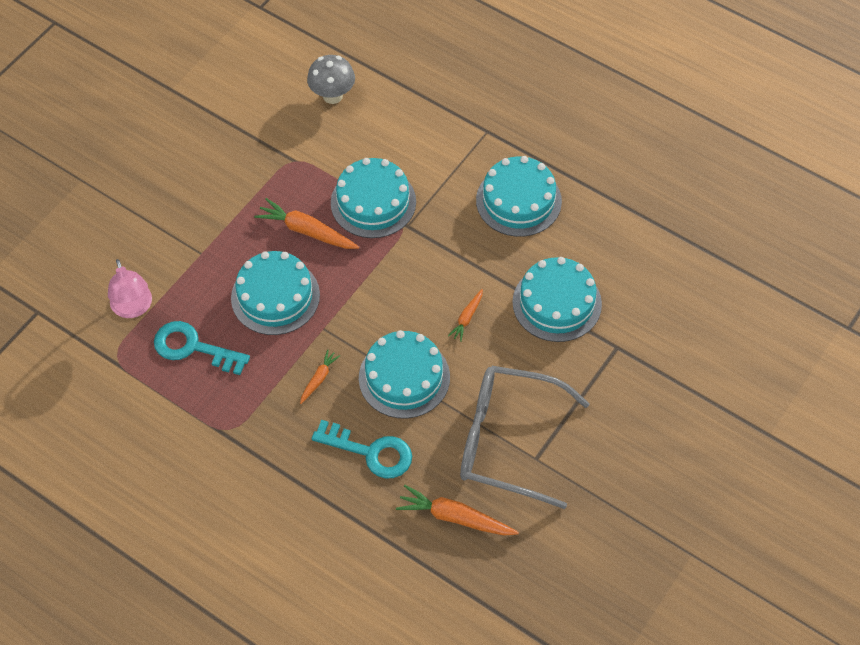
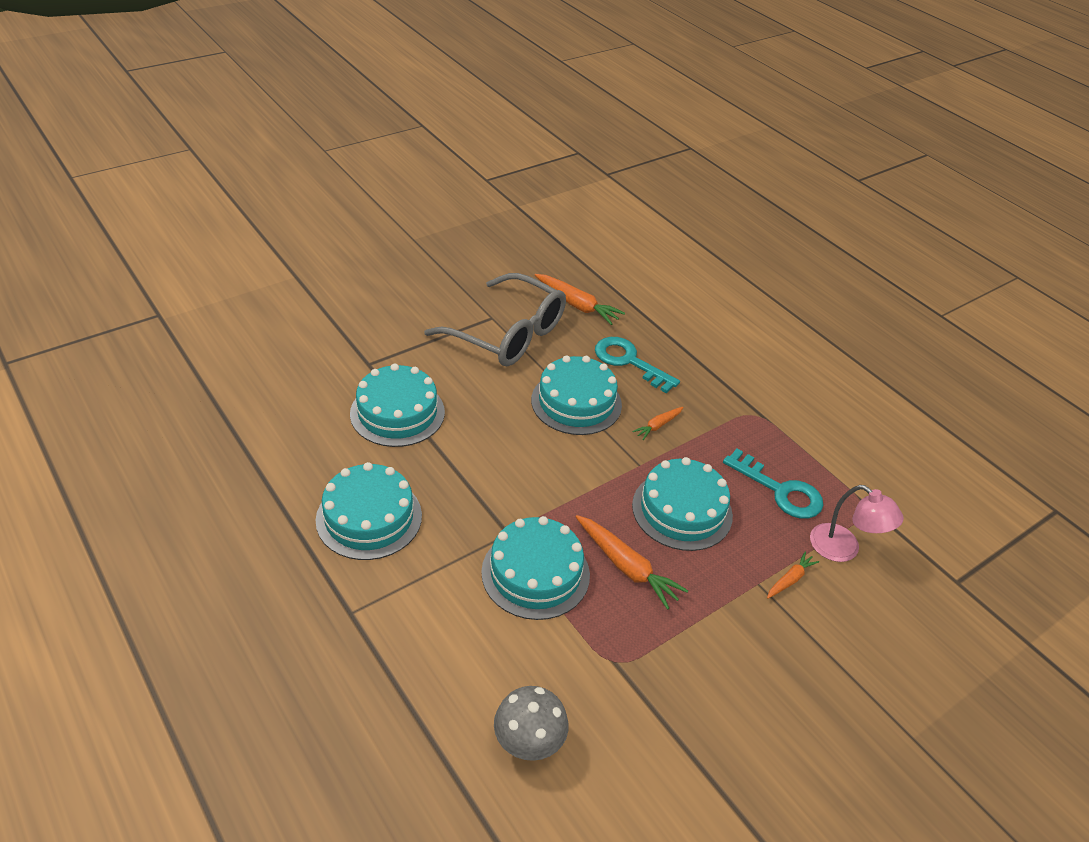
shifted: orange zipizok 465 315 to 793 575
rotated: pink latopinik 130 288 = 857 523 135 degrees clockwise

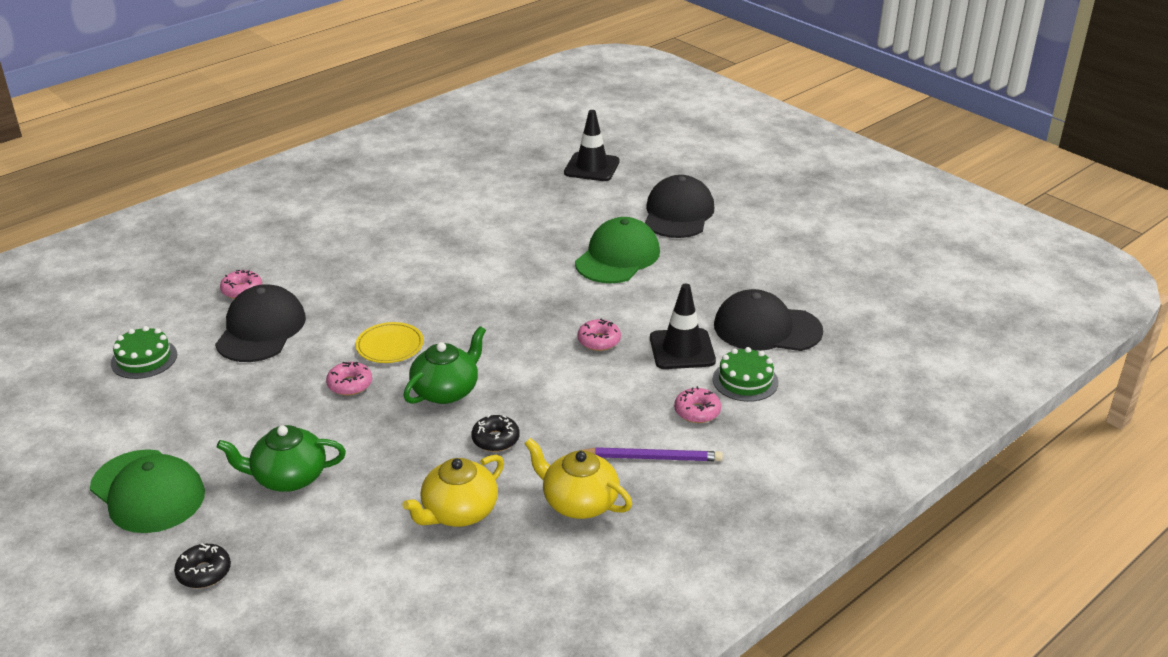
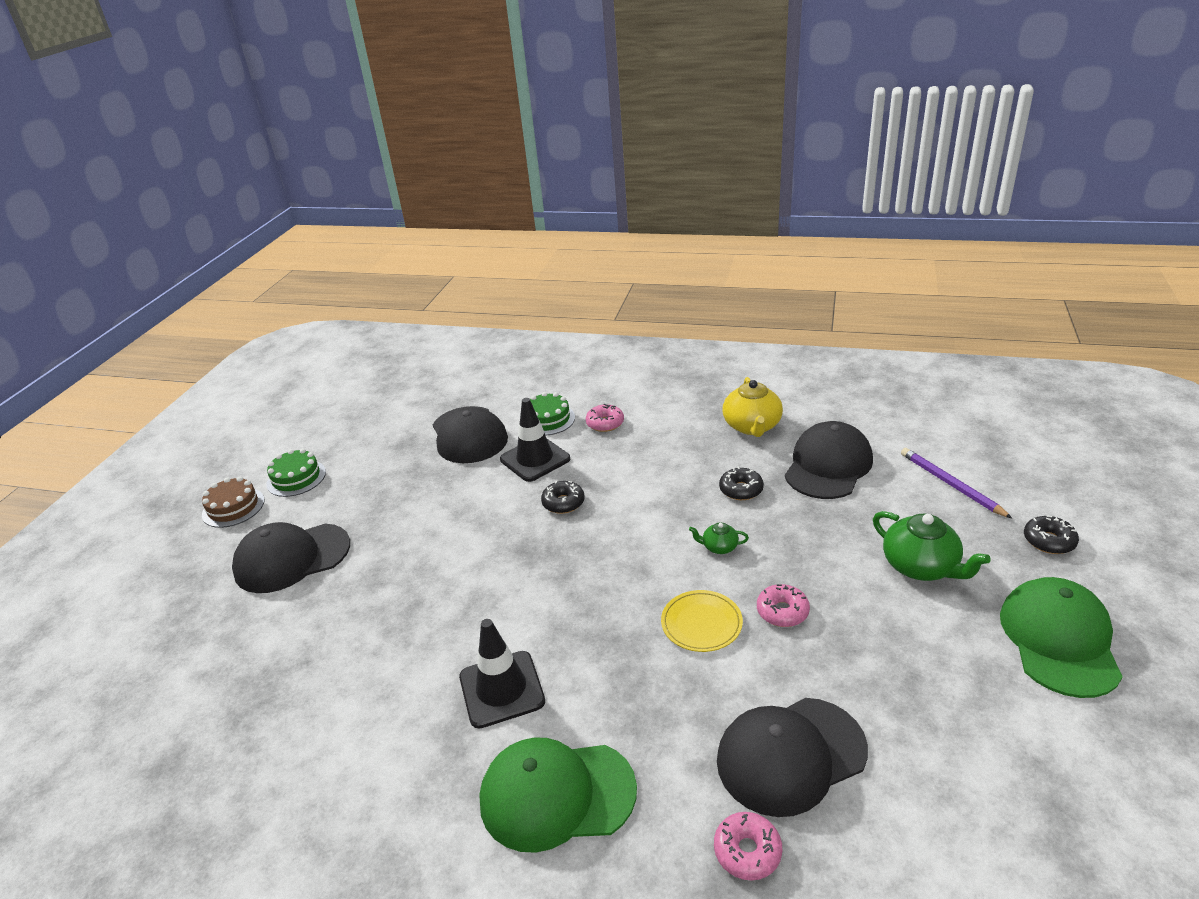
new: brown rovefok 233 502
shifted: green rovefok 144 352 to 296 473; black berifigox 592 145 to 502 673; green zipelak 617 250 to 558 795; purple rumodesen 652 454 to 956 483
swapped: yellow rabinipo 453 491 to black zipelak 829 460
repainted: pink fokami 599 335 to black fokami 562 497
scaled: green rabinipo 444 365 = 719 538 x0.50

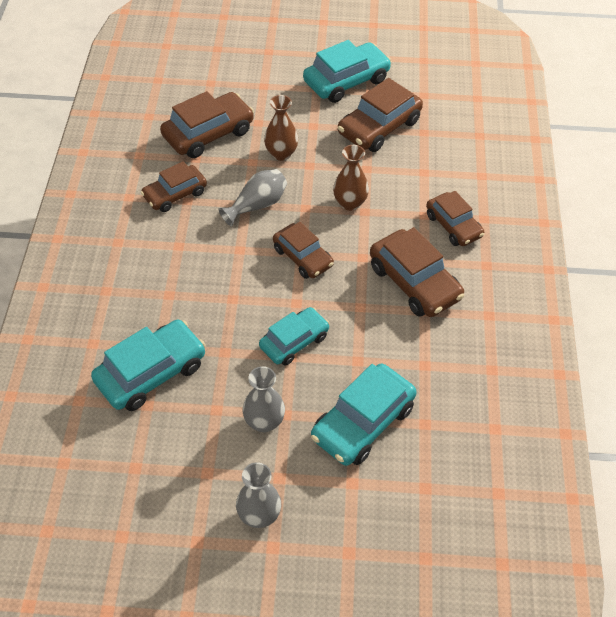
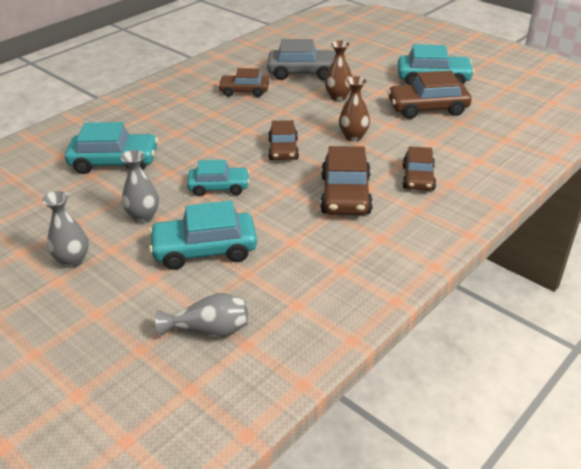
shifted: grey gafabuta 252 198 to 201 315
repainted: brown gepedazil 207 124 to grey gepedazil 301 59

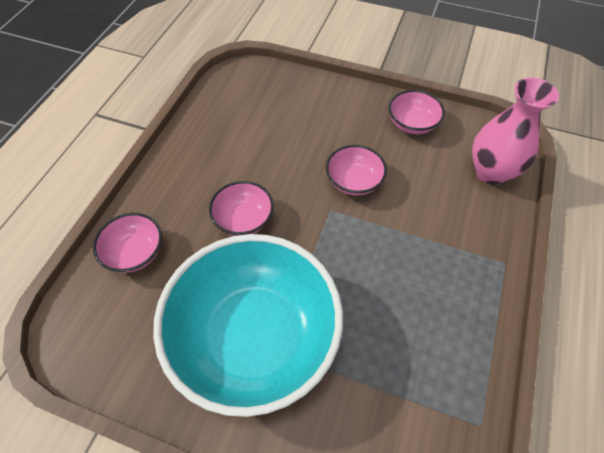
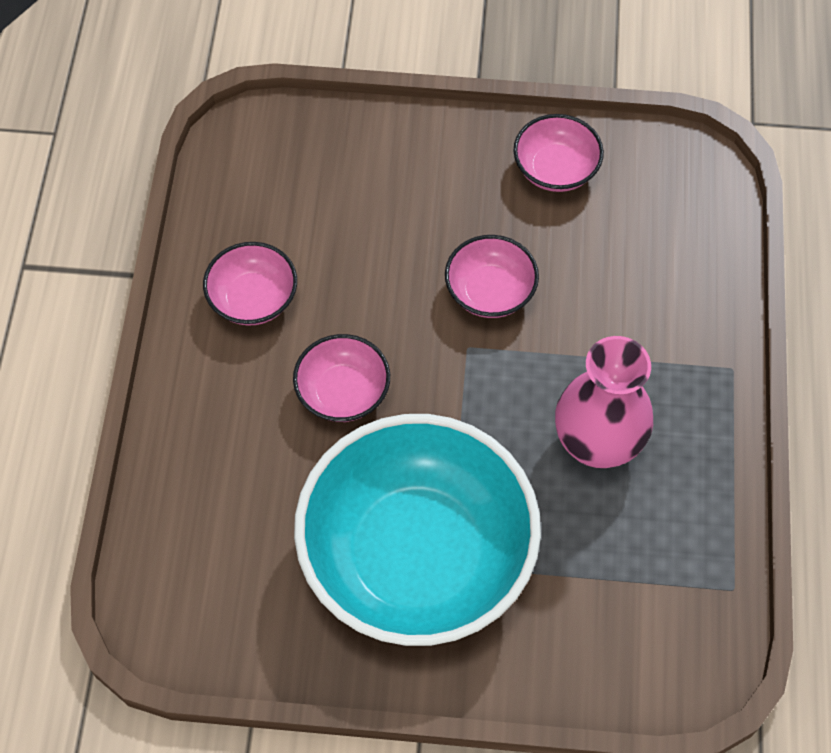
shifted: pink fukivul 127 242 to 250 284; pink gafabuta 515 131 to 604 402

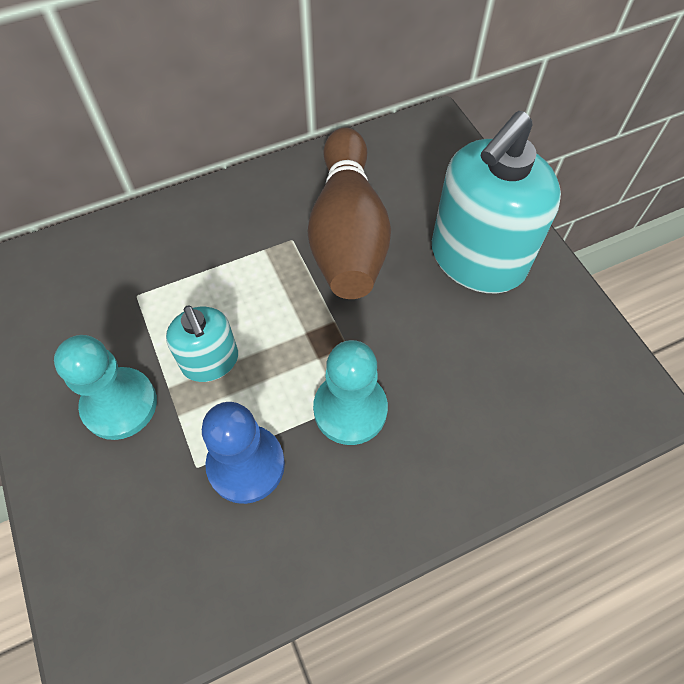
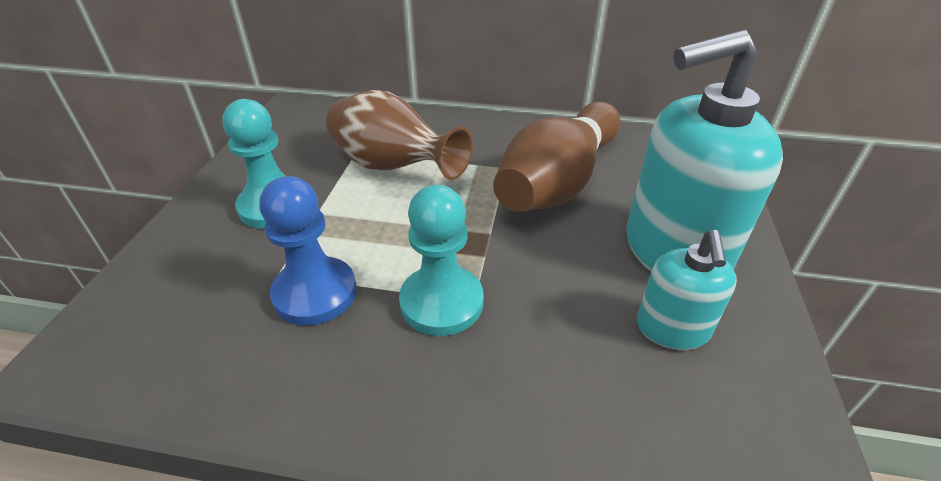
new: brown gafabuta 399 135
shifted: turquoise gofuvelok 202 343 to 687 290

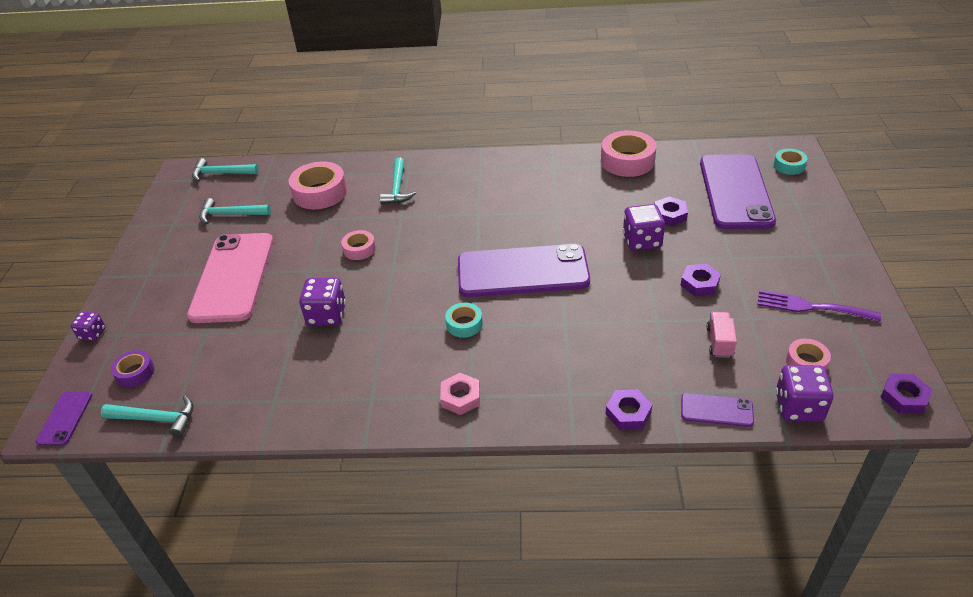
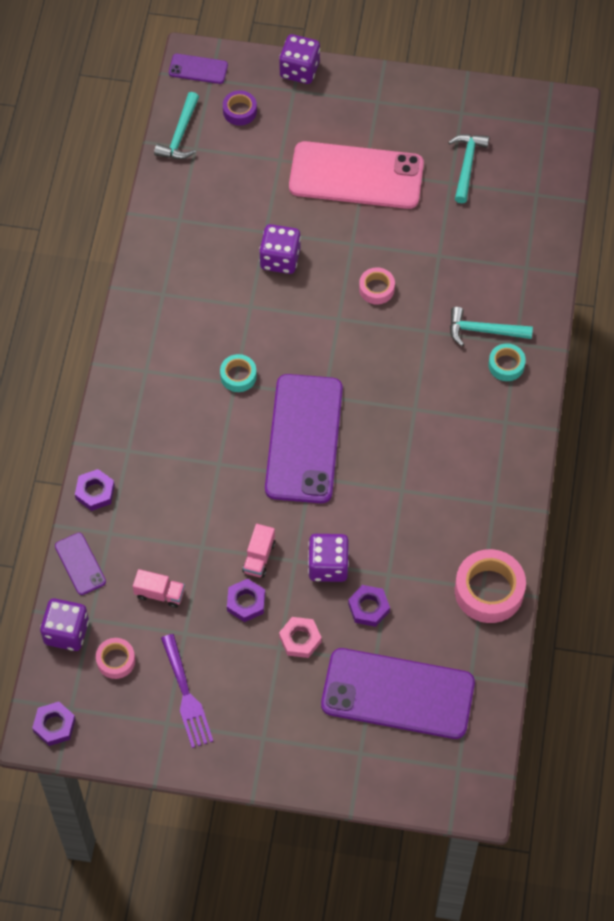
gone: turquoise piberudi 225 169; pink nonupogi 318 185
new: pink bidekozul 258 551
shifted: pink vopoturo 460 394 to 300 637; turquoise nonupogi 791 162 to 507 362
rotated: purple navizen 717 410 = 80 564 45 degrees counterclockwise; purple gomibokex 819 306 = 187 691 135 degrees clockwise
scaled: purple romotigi 88 326 = 299 59 x1.68

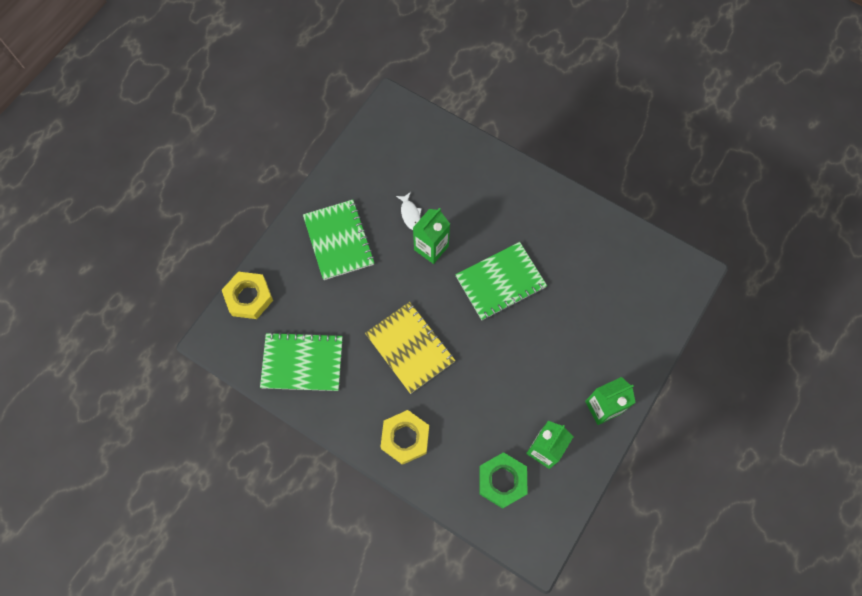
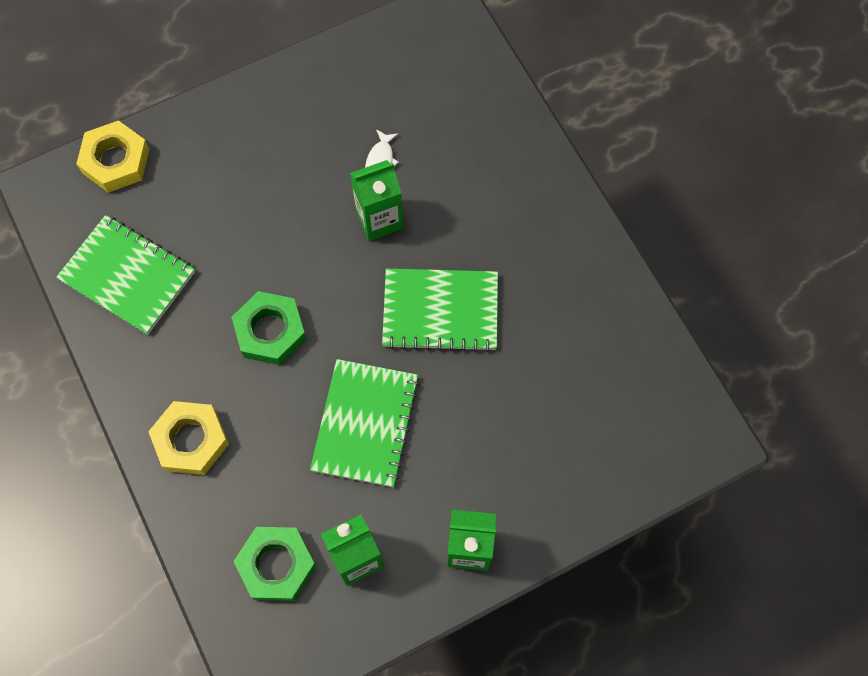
shifted: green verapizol 339 240 to 364 423
swapped: yellow verapizol 410 348 to green vopoturo 268 328

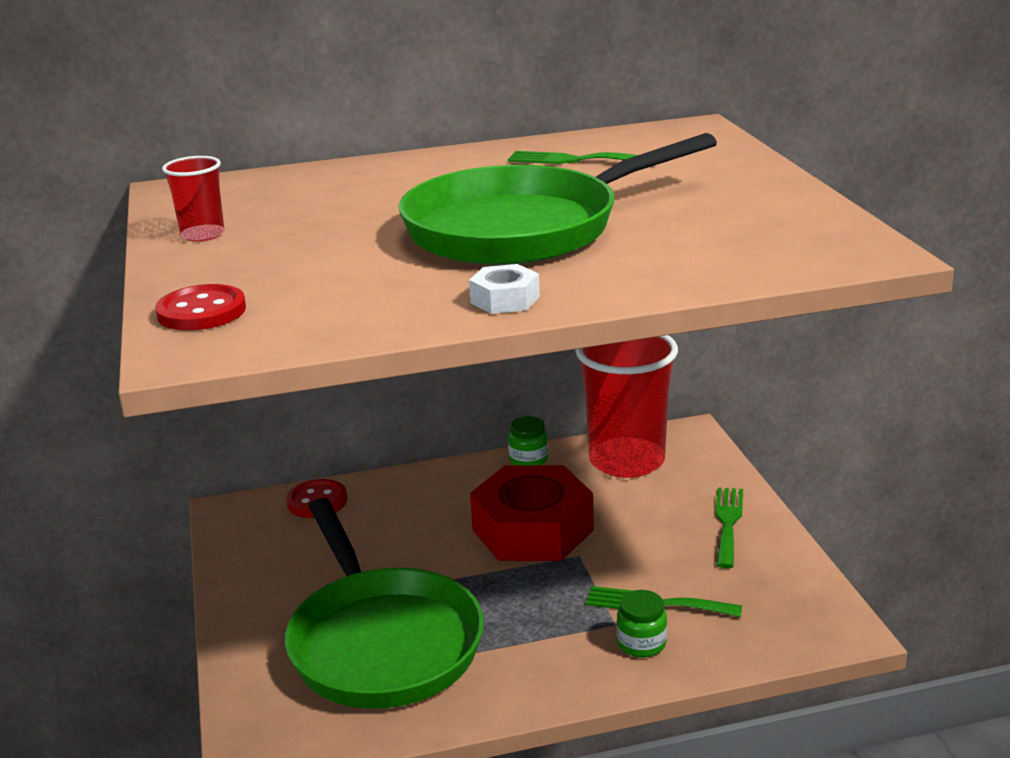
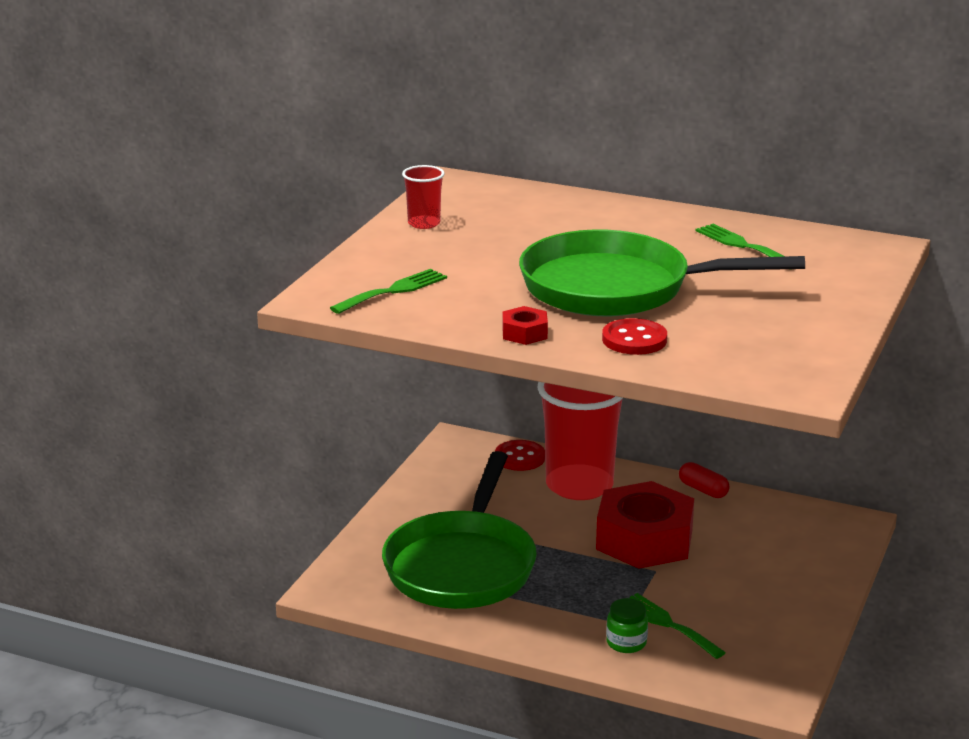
shifted: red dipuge 200 307 to 634 336; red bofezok 626 406 to 580 441; green gomibokex 729 527 to 388 291
swapped: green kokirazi 528 440 to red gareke 704 480
repainted: white vopoturo 504 289 to red vopoturo 525 325

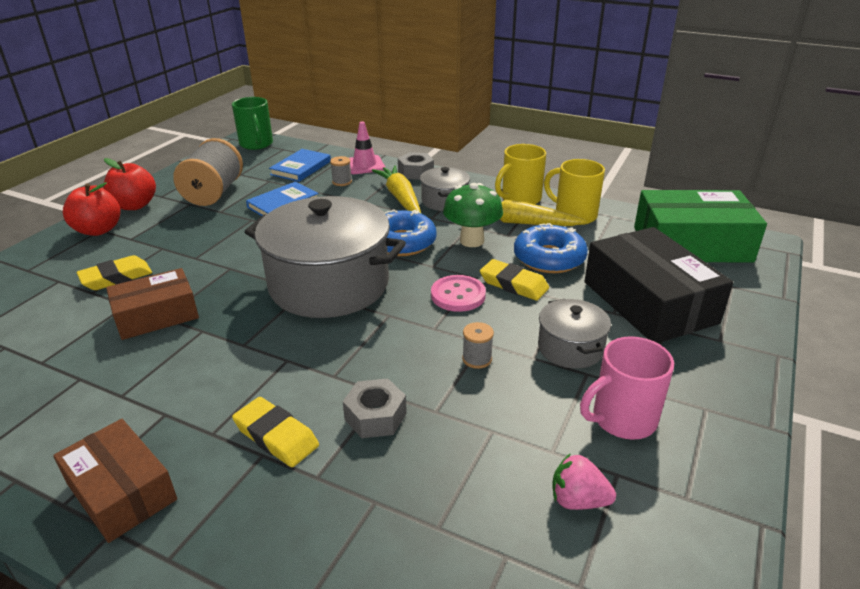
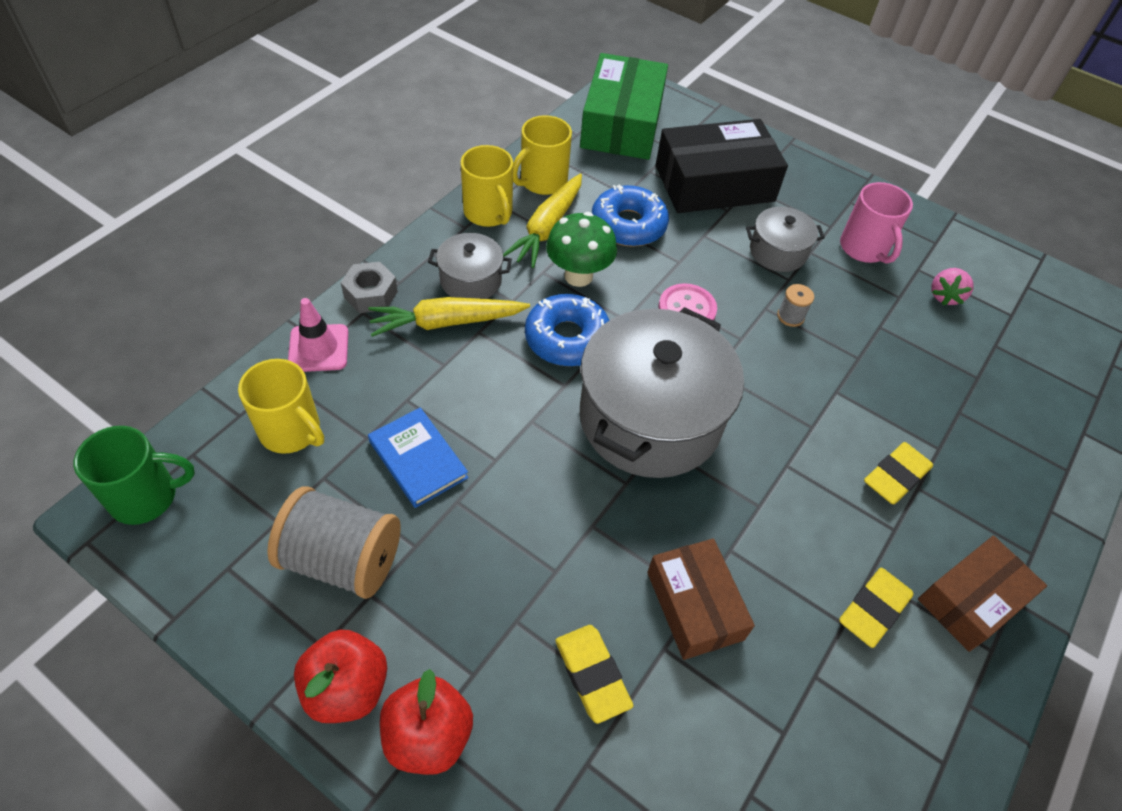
gone: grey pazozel 341 171; grey vopoturo 375 408
shifted: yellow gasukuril 514 280 to 876 608
swapped: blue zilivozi 300 165 to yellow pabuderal 281 406

